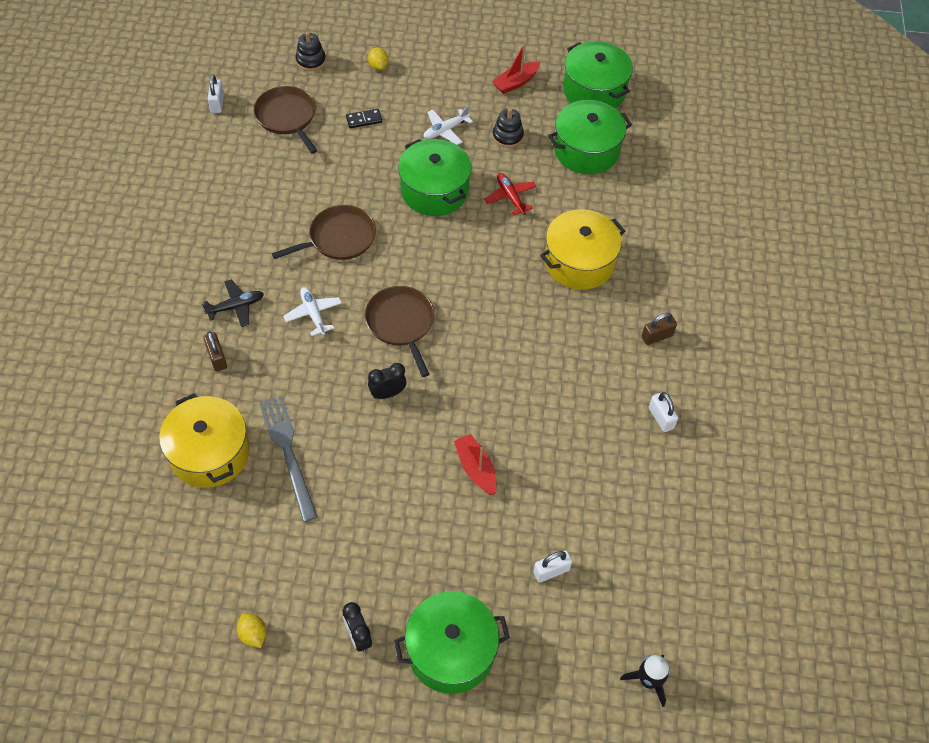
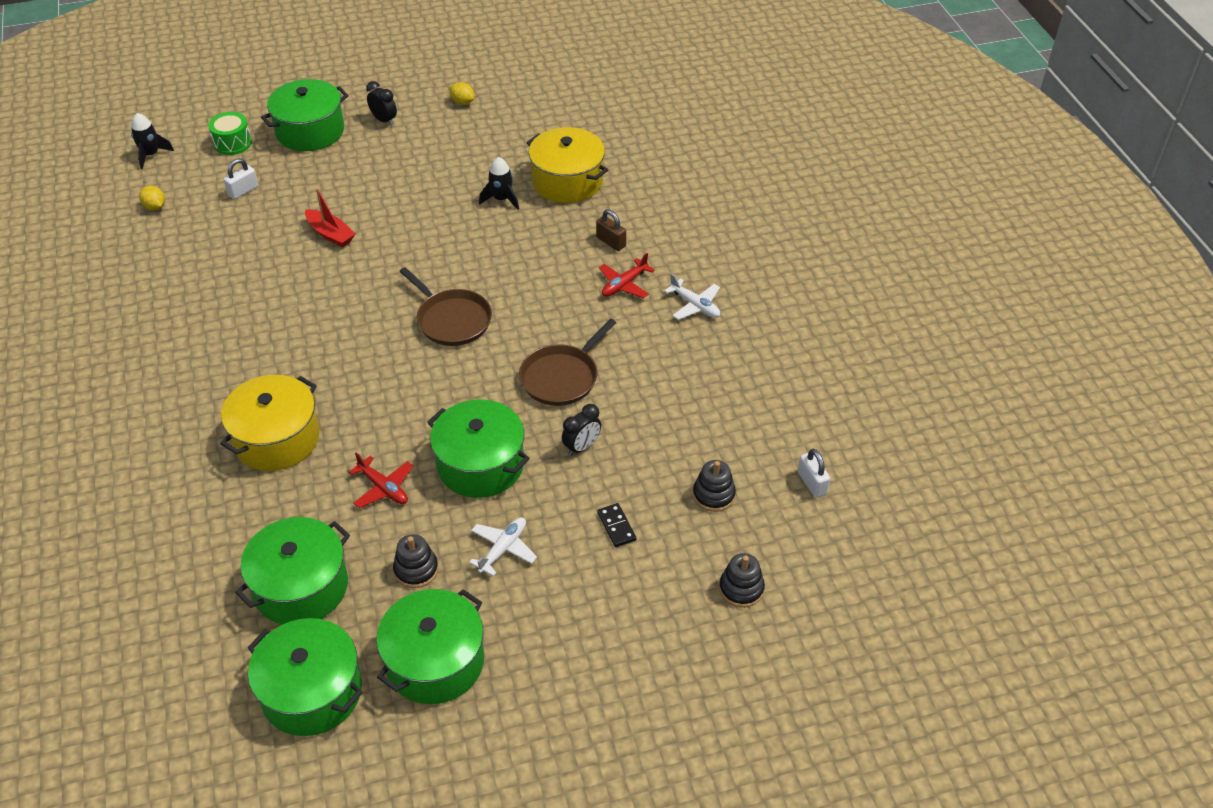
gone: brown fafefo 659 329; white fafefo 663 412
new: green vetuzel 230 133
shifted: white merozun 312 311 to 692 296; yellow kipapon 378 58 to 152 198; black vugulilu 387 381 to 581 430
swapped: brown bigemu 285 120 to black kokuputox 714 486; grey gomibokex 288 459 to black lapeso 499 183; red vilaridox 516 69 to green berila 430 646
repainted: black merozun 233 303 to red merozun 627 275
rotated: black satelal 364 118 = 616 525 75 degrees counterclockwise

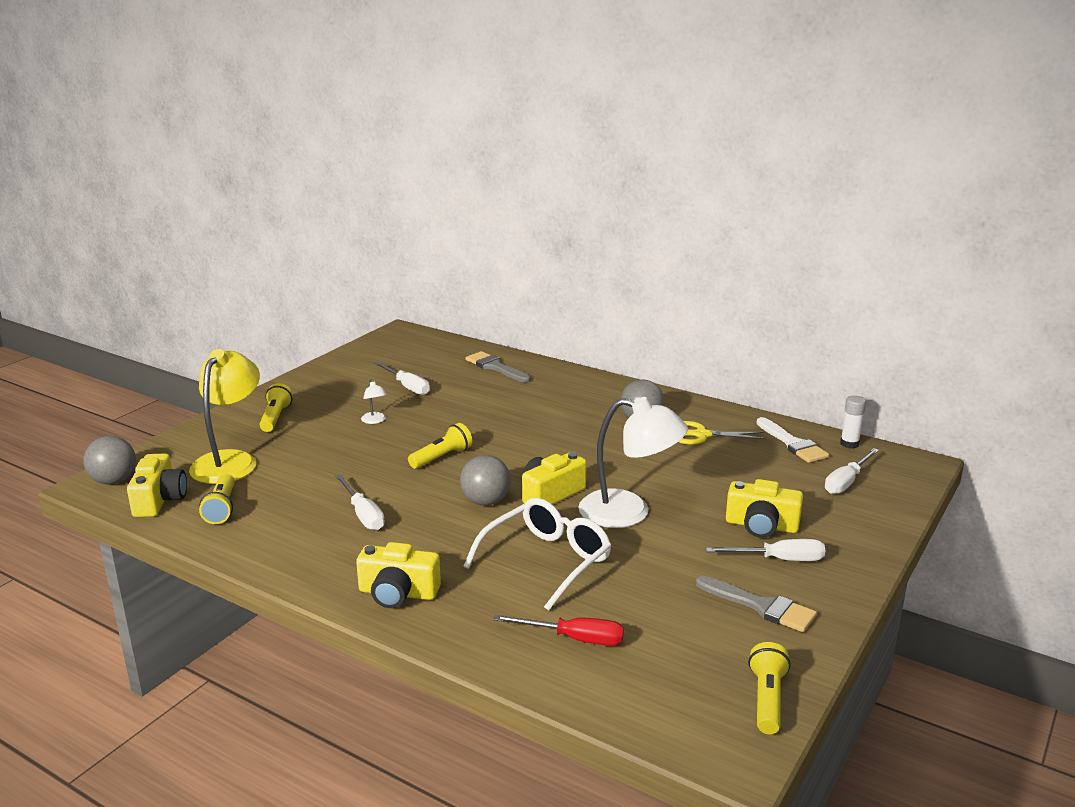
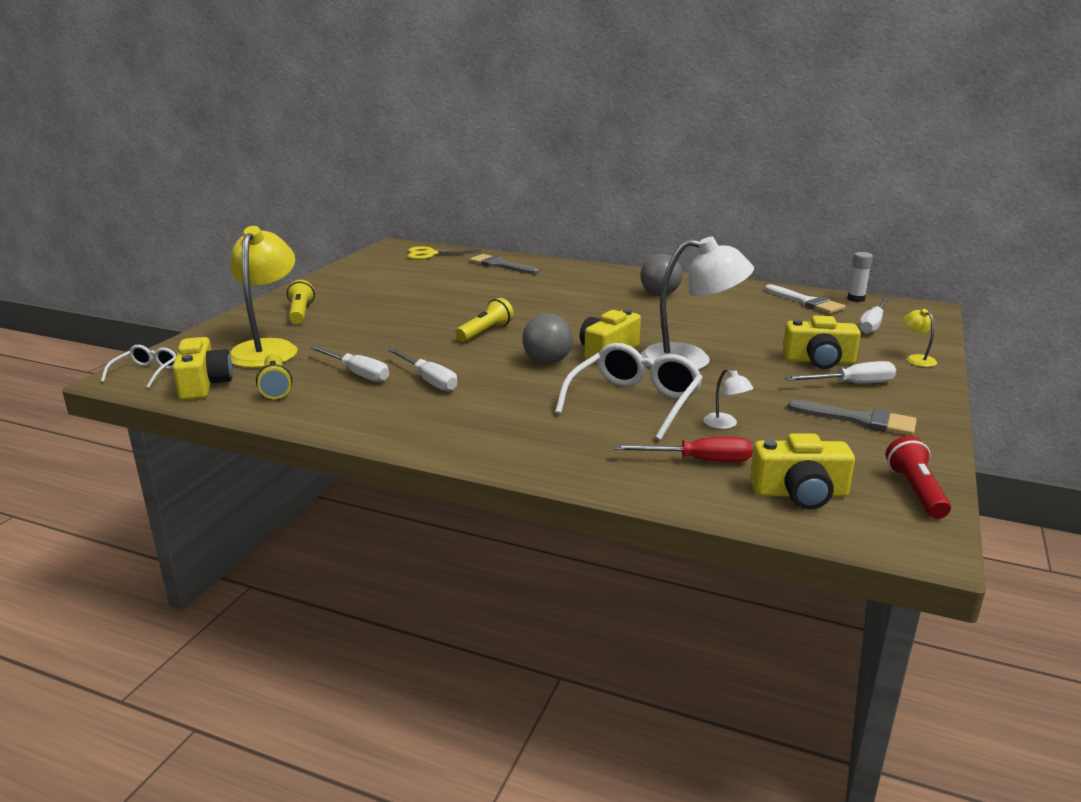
new: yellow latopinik 920 338
shifted: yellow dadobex 398 575 to 802 471; white latopinik 374 402 to 728 399; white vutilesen 402 378 to 349 364; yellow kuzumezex 722 433 to 444 253
swapped: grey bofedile 109 460 to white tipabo 139 366
repainted: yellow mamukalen 769 688 to red mamukalen 918 477

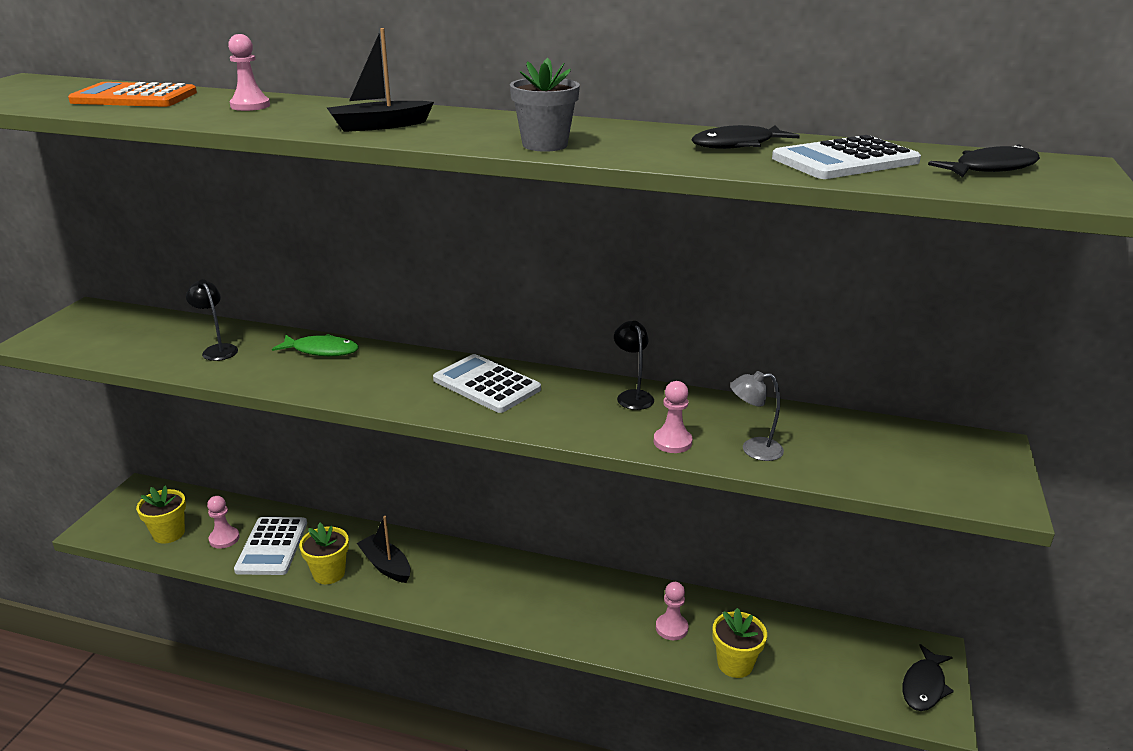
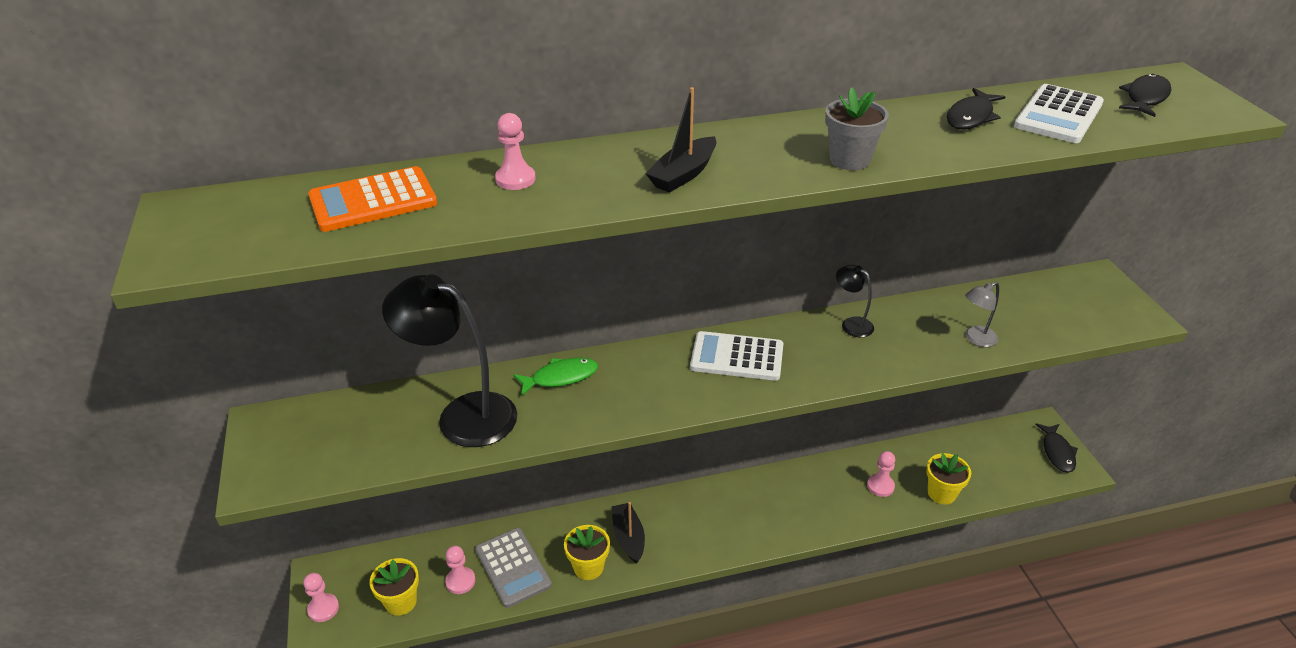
shifted: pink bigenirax 673 417 to 321 597
repainted: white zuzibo 270 546 to grey zuzibo 513 568
rotated: black vilaridox 384 549 = 628 533 60 degrees clockwise
scaled: black latopinik 212 320 = 449 360 x2.18

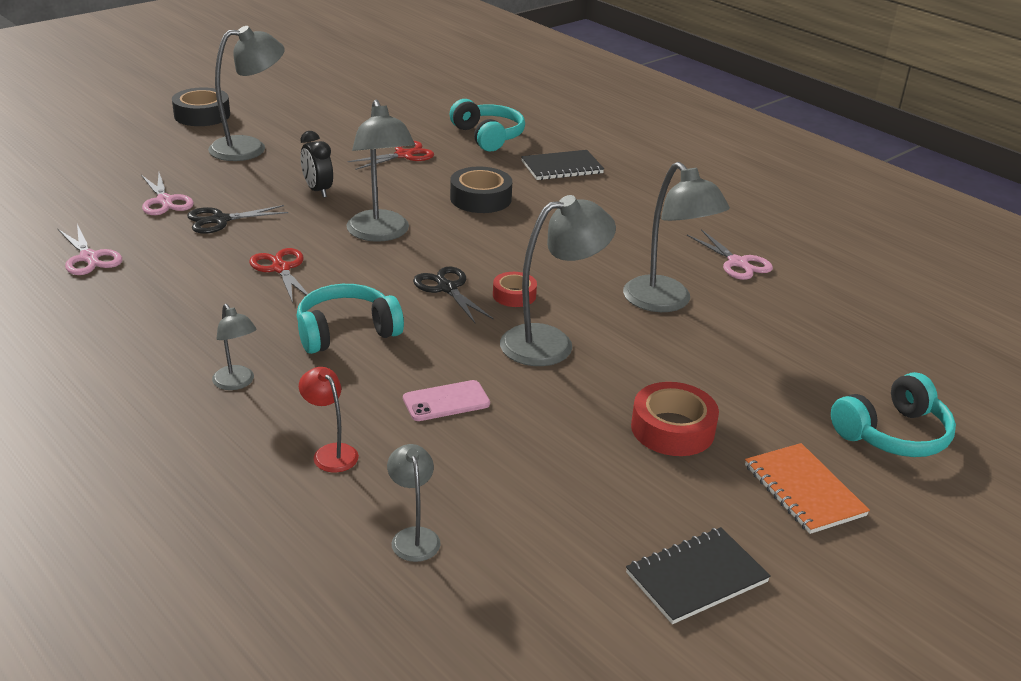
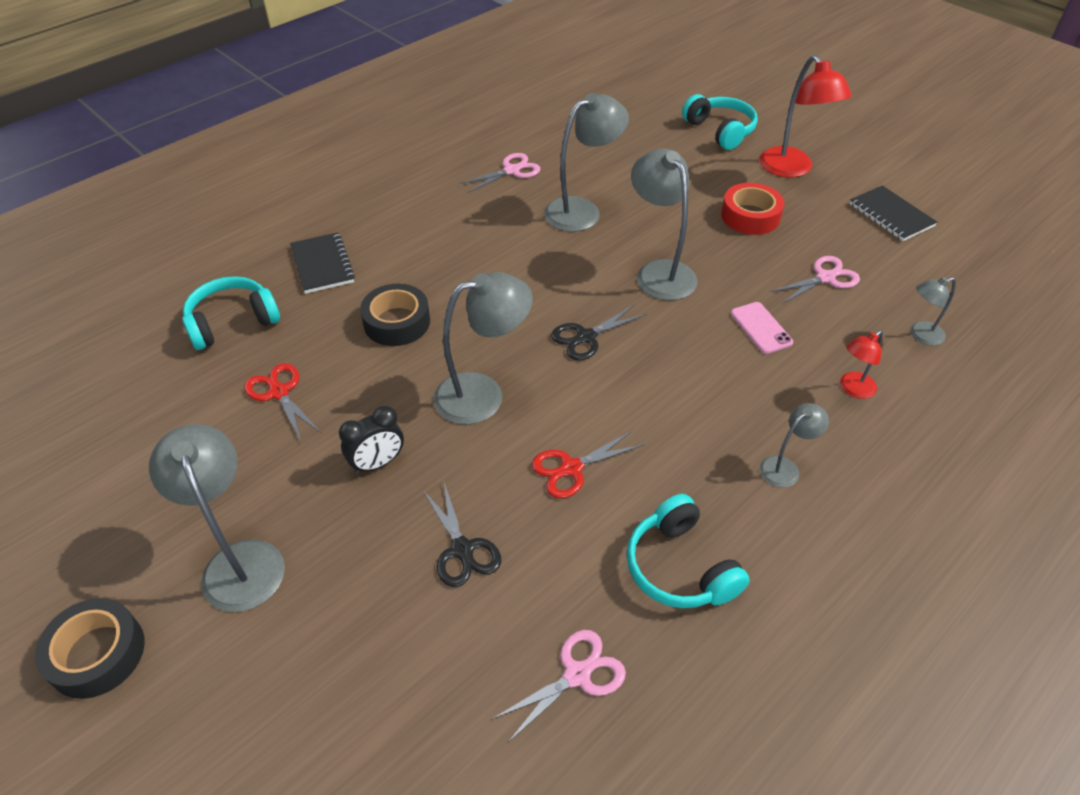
gone: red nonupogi 515 289
shifted: pink kuzumezex 167 194 to 815 280; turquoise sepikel 350 319 to 688 551
swapped: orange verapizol 807 488 to red latopinik 805 116

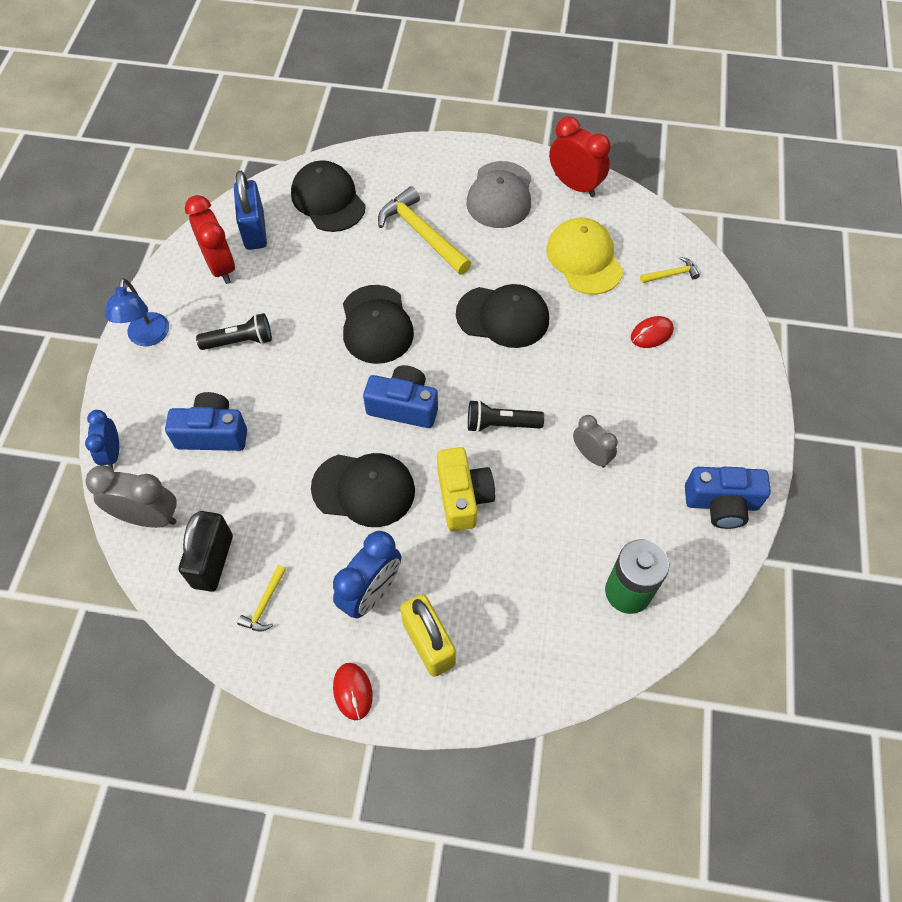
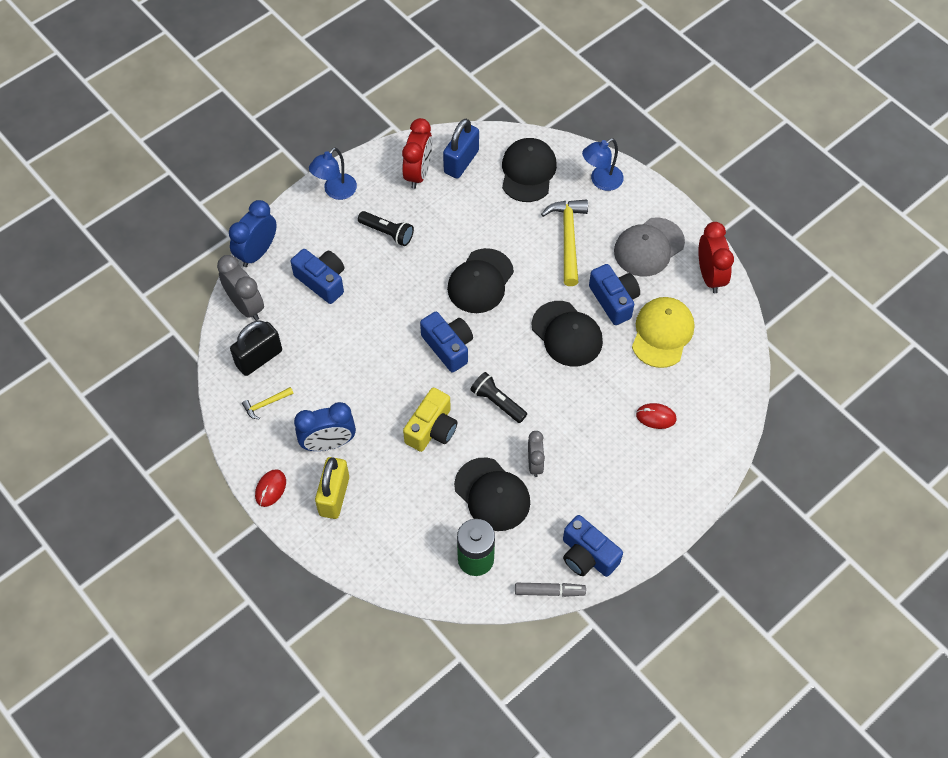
gone: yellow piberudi 670 270
new: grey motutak 550 590; blue latopinik 602 164; blue dadobex 614 294
shifted: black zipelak 363 490 to 492 494
scaled: blue vugulilu 102 439 = 253 233 x1.56

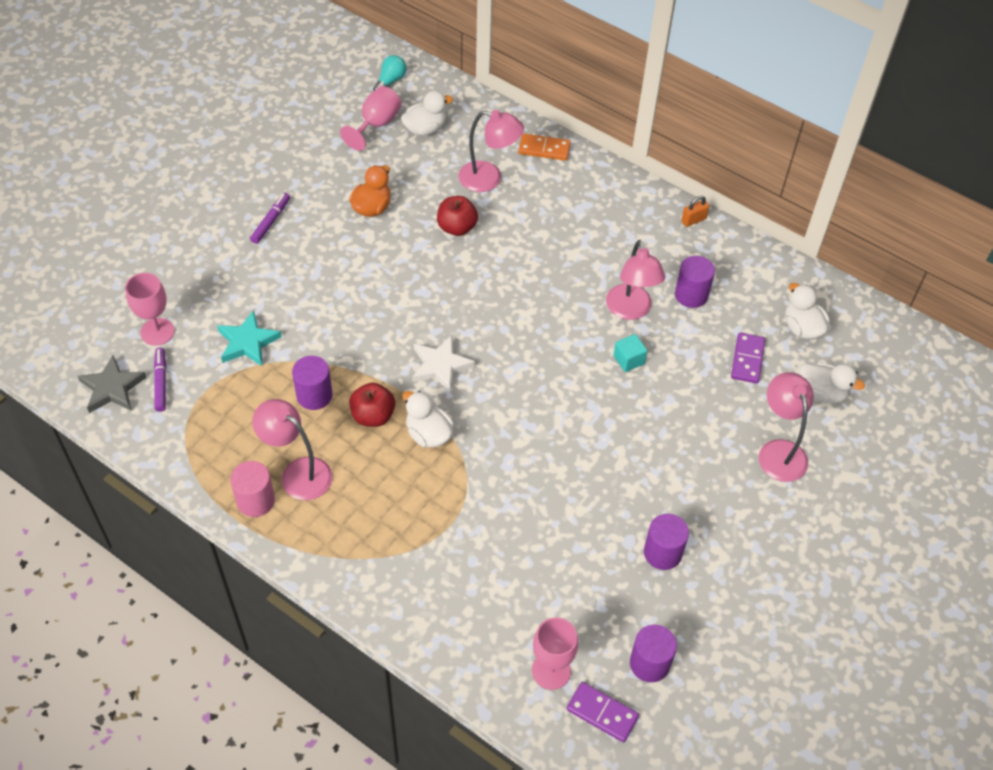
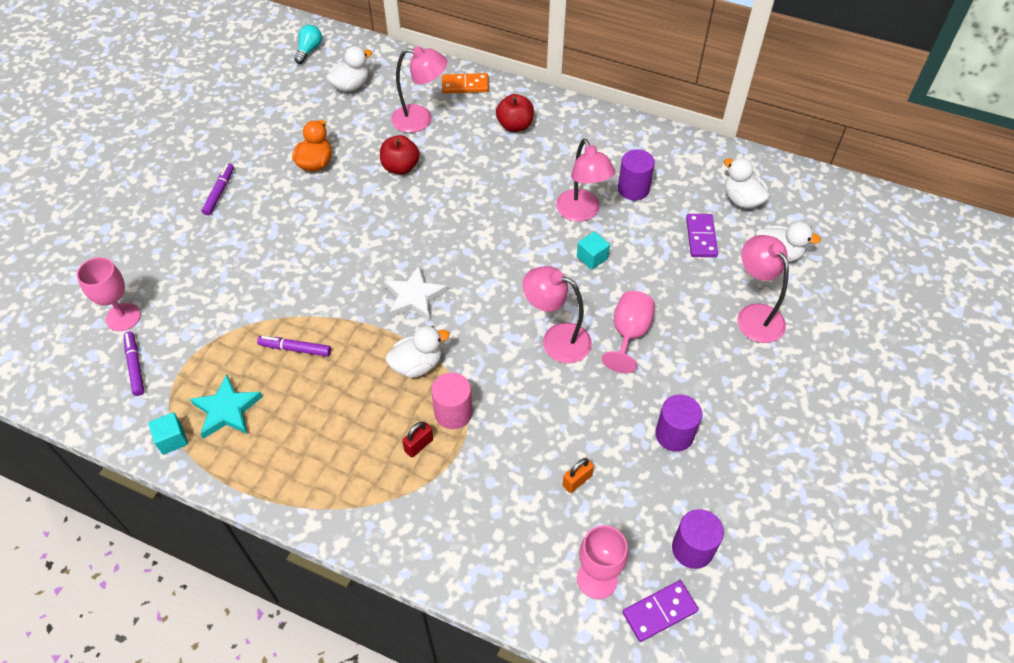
gone: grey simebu 112 384
new: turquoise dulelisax 168 433; red fafefo 417 439
shifted: turquoise simebu 249 338 to 226 406; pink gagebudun 252 489 to 451 401; pink latopinik 292 449 to 557 314; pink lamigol 370 118 to 628 332; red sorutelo 372 405 to 515 113; orange fafefo 695 211 to 578 475
swapped: purple gagebudun 312 383 to purple motutak 294 346
rotated: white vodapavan 428 419 = 418 352 120 degrees clockwise; purple satelal 603 712 = 661 611 45 degrees counterclockwise

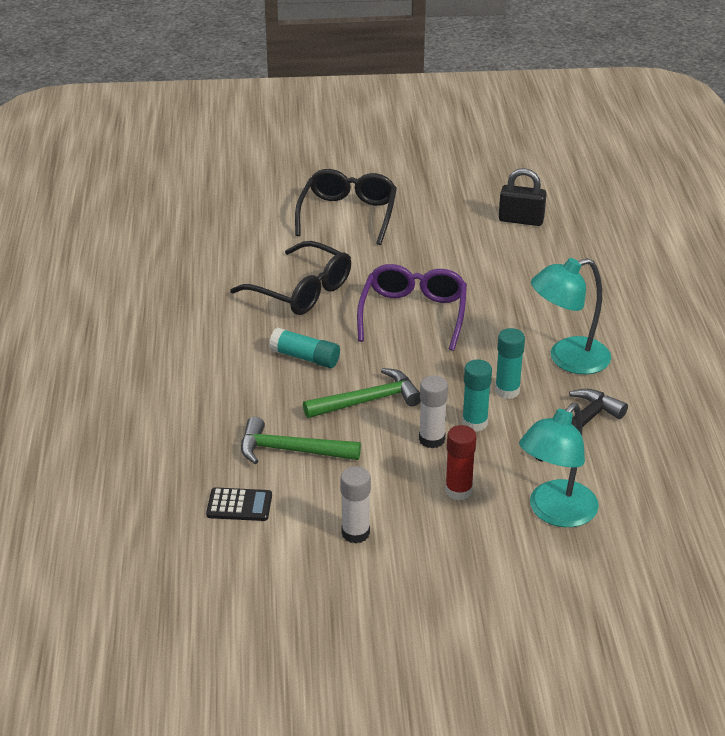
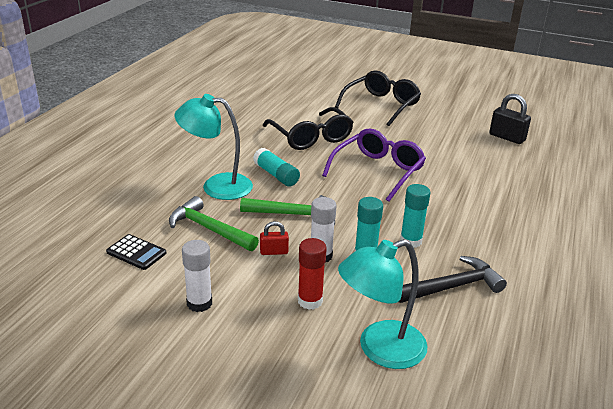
new: red fafefo 274 238
shifted: turquoise latopinik 571 316 to 213 147

